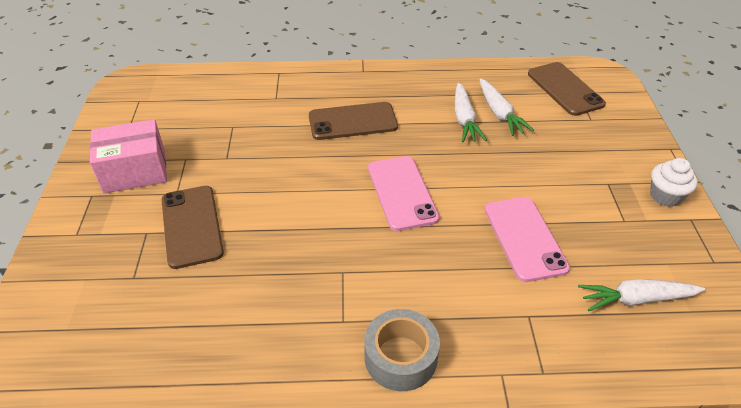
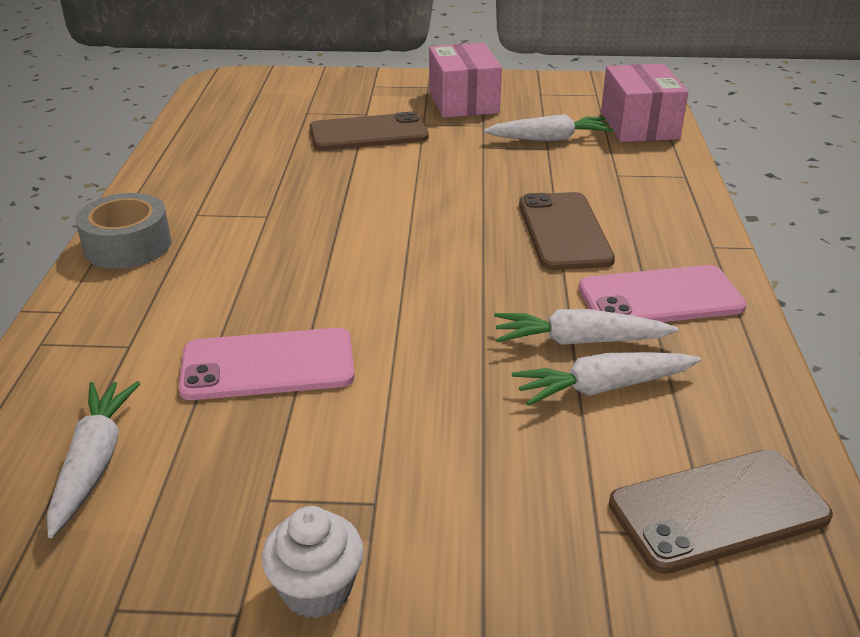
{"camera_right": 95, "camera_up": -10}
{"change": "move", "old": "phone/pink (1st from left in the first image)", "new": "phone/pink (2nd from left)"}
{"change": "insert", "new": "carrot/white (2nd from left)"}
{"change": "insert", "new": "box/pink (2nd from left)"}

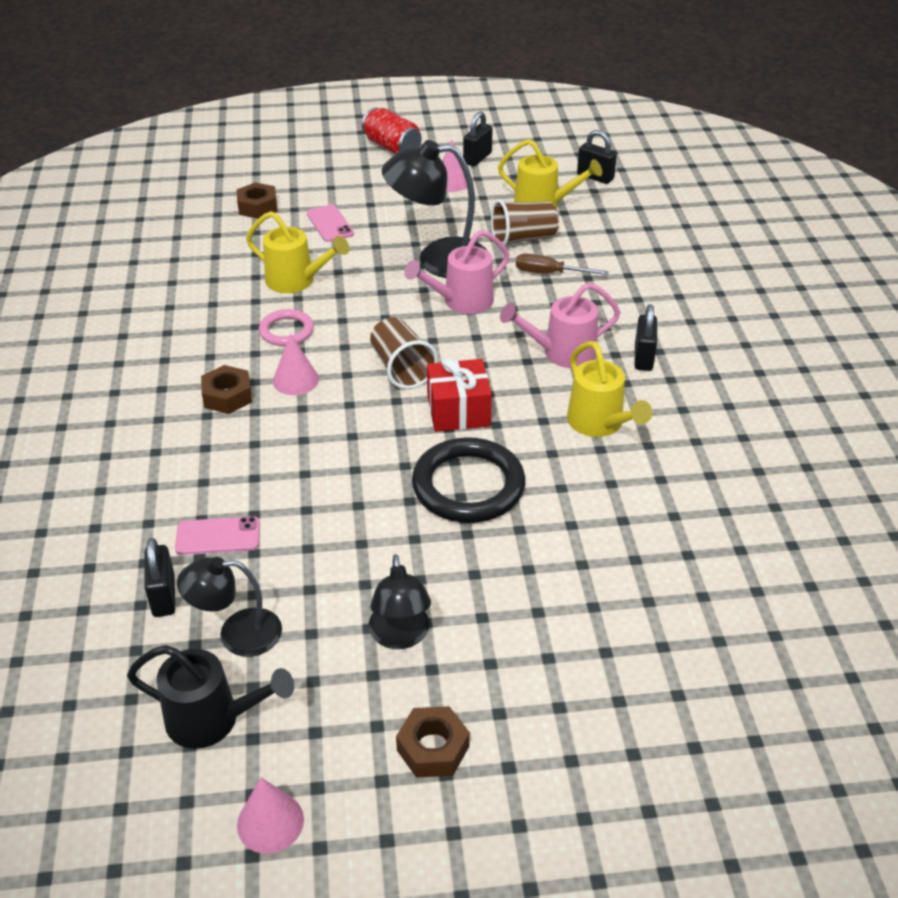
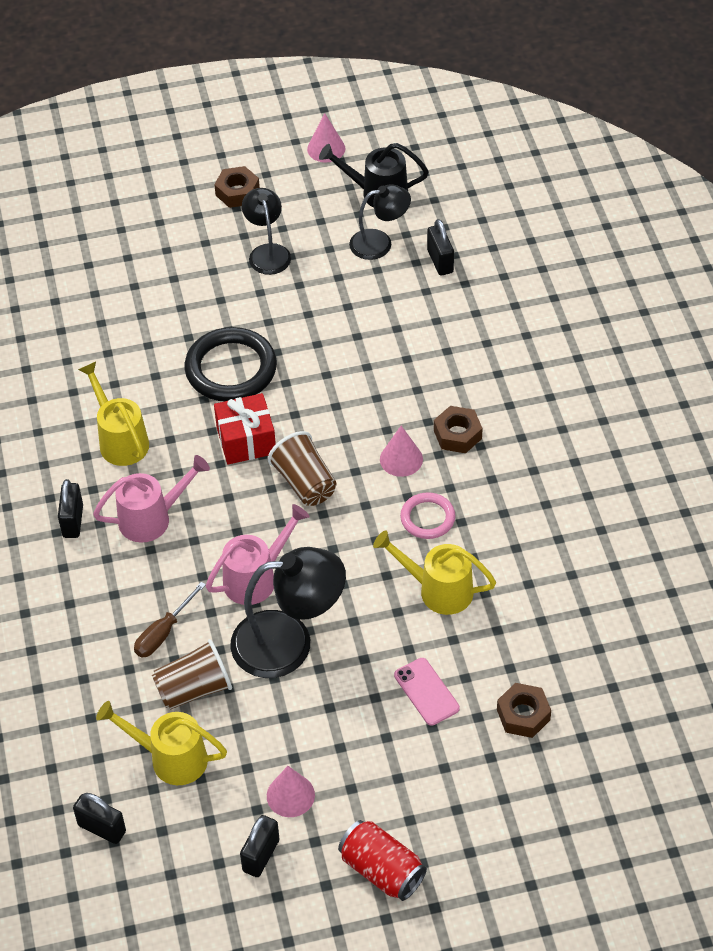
{"camera_right": 175, "camera_up": 10}
{"change": "delete", "old": "phone/pink (1st from left)"}
{"change": "rotate", "old": "screwdriver/brown", "degrees": 120}

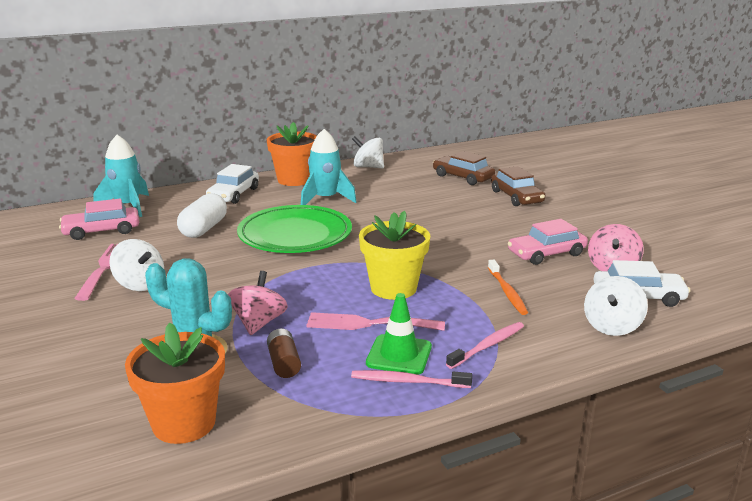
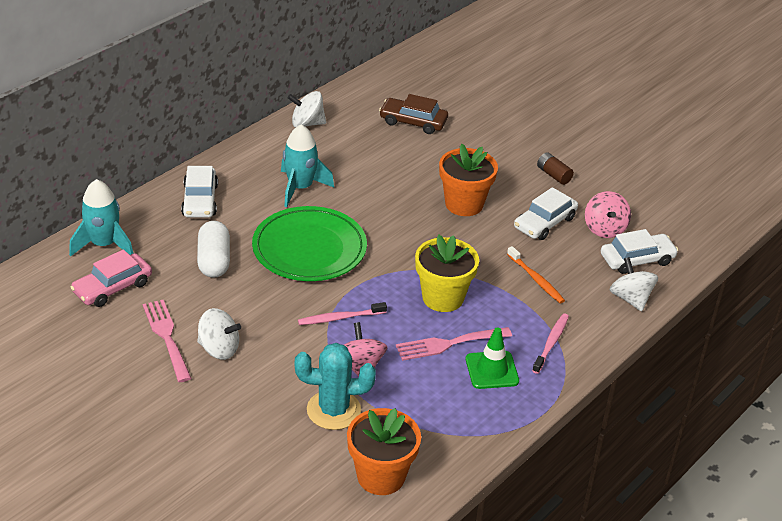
{"camera_right": -25, "camera_up": 15}
{"change": "move", "old": "flower pot/orange (2nd from left)"}
{"change": "move", "old": "battery/brown"}
{"change": "move", "old": "toothbrush/pink (1st from left)"}
{"change": "delete", "old": "car/brown (2nd from left)"}
{"change": "recolor", "old": "car/pink (2nd from left)", "new": "car/white (2nd from left)"}
{"change": "rotate", "old": "spinning top/white (3rd from left)", "degrees": 150}

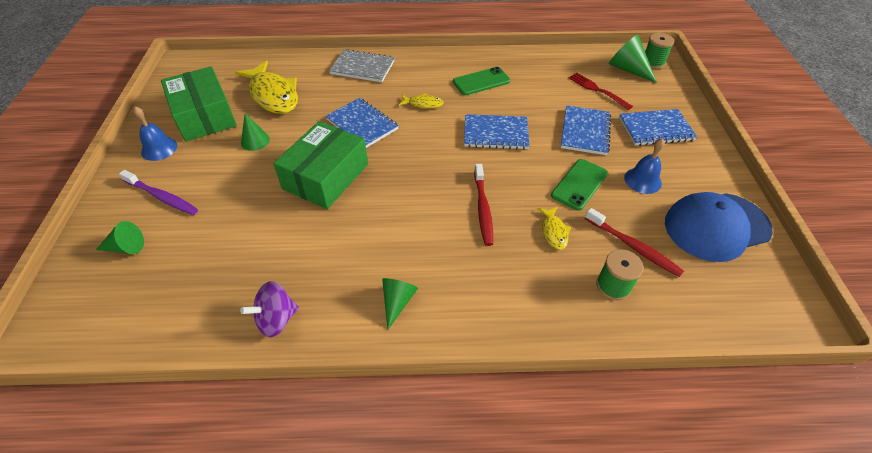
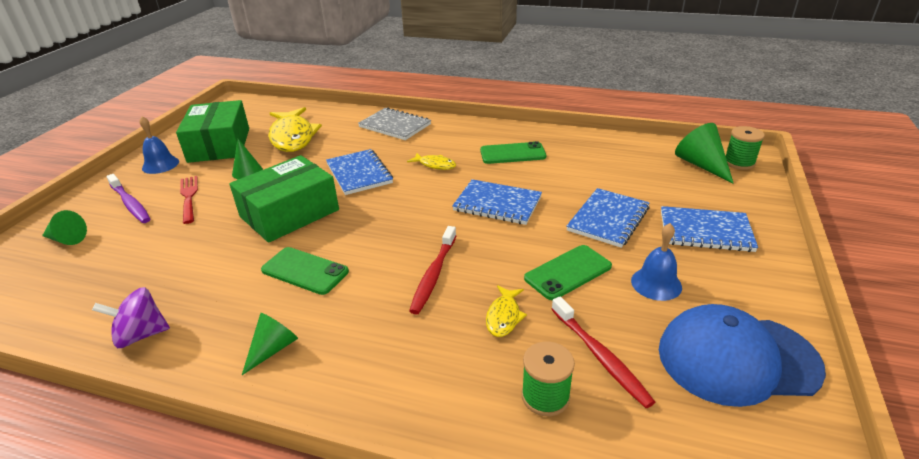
{"camera_right": 20, "camera_up": -15}
{"change": "move", "old": "fork/red"}
{"change": "insert", "new": "phone/green (1st from left)"}

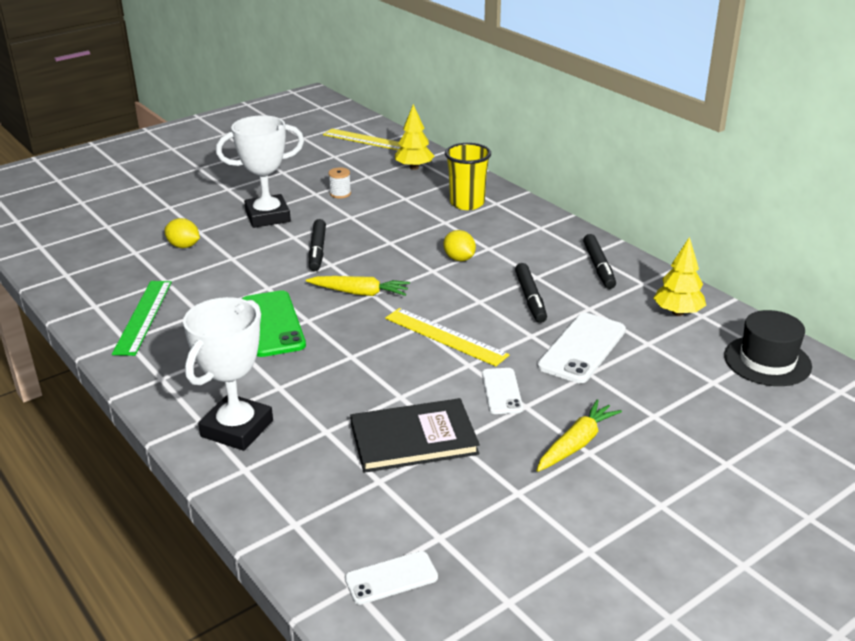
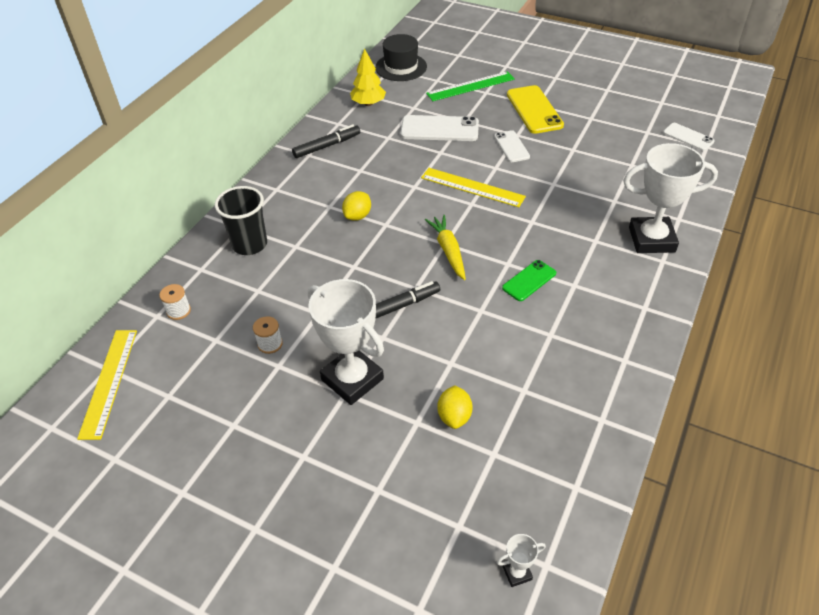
{"camera_right": -115, "camera_up": 15}
{"change": "move", "old": "ruler/green"}
{"change": "resize", "old": "phone/green", "factor": 0.6}
{"change": "delete", "old": "book/black"}
{"change": "rotate", "old": "ruler/yellow (2nd from left)", "degrees": -75}
{"change": "replace", "old": "tree/yellow (1st from left)", "new": "spool/white (1st from left)"}
{"change": "recolor", "old": "cup/yellow", "new": "cup/black"}
{"change": "rotate", "old": "phone/white (2nd from left)", "degrees": -75}
{"change": "delete", "old": "marker/black (2nd from left)"}
{"change": "replace", "old": "carrot/yellow (2nd from left)", "new": "phone/yellow"}
{"change": "insert", "new": "trophy/white (2nd from left)"}

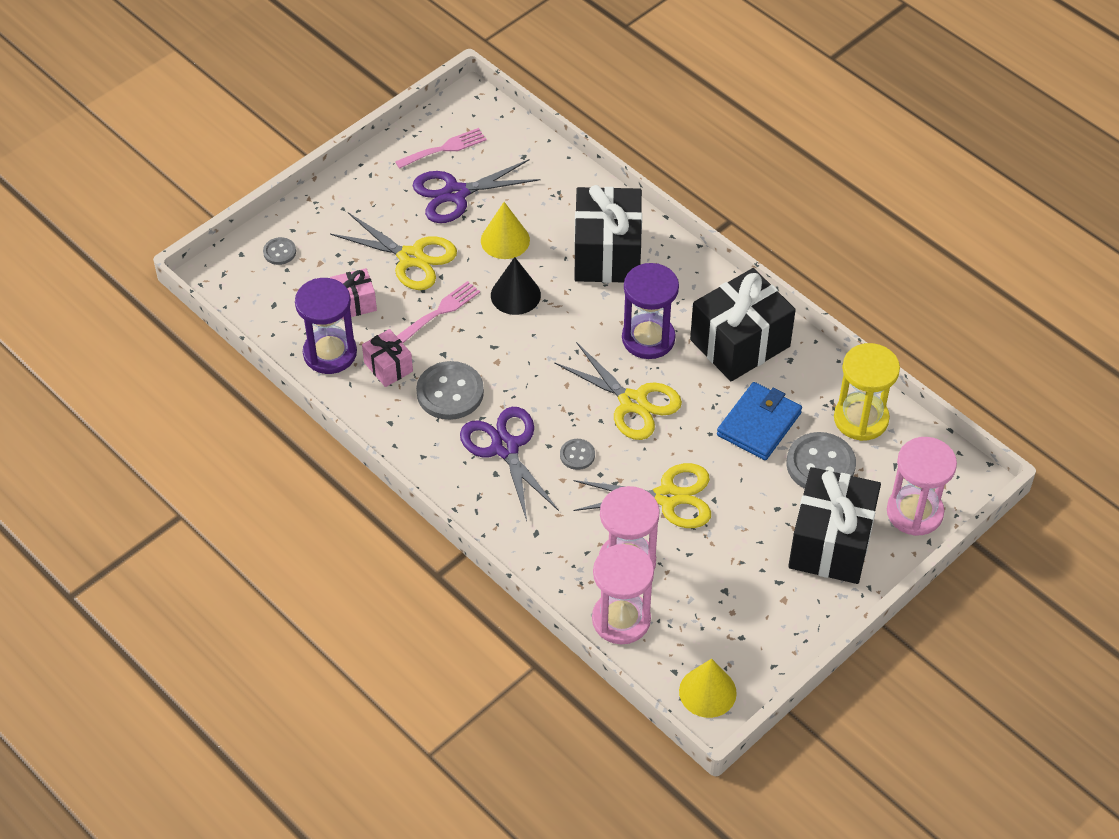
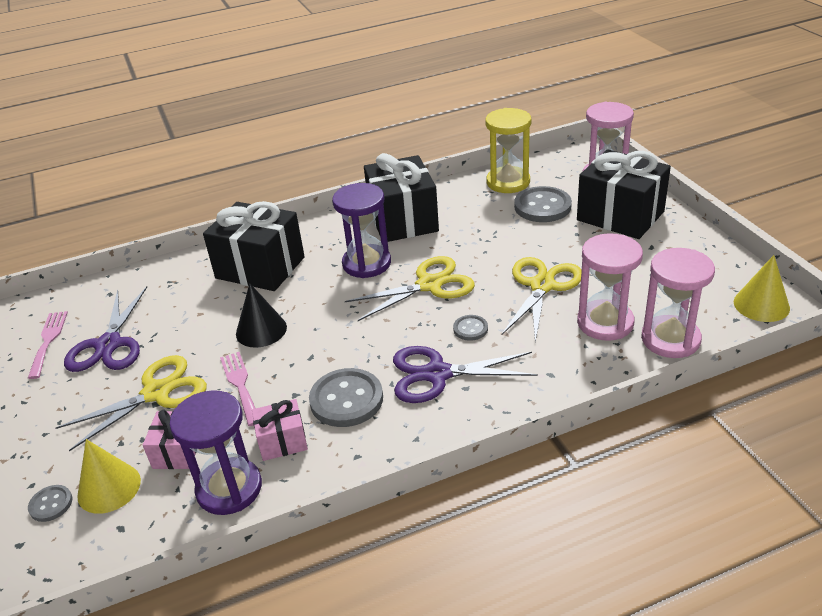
{"camera_right": -65, "camera_up": -15}
{"change": "move", "old": "cone/yellow (1st from left)"}
{"change": "delete", "old": "wallet/blue"}

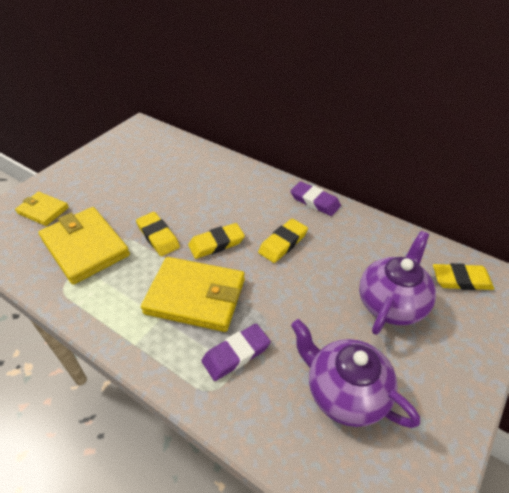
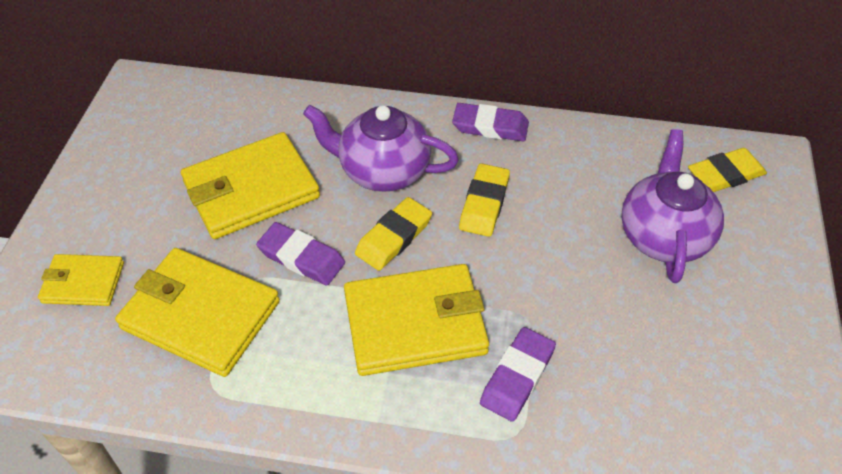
{"camera_right": -25, "camera_up": 5}
{"change": "recolor", "old": "eraser/yellow (1st from left)", "new": "eraser/purple (1st from left)"}
{"change": "move", "old": "teapot/purple (1st from left)"}
{"change": "insert", "new": "wallet/yellow (3rd from left)"}

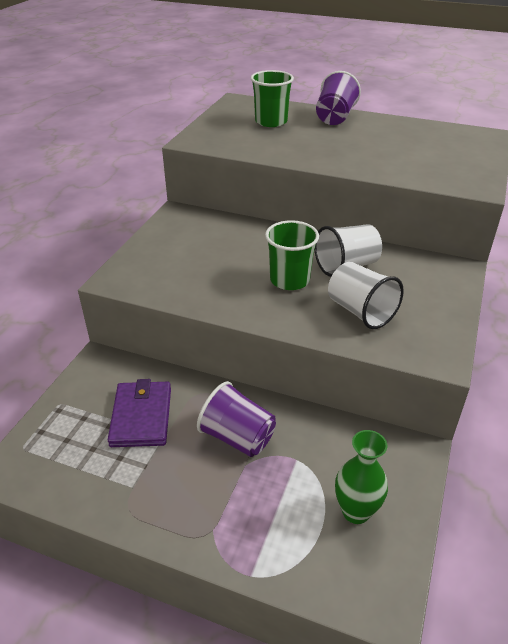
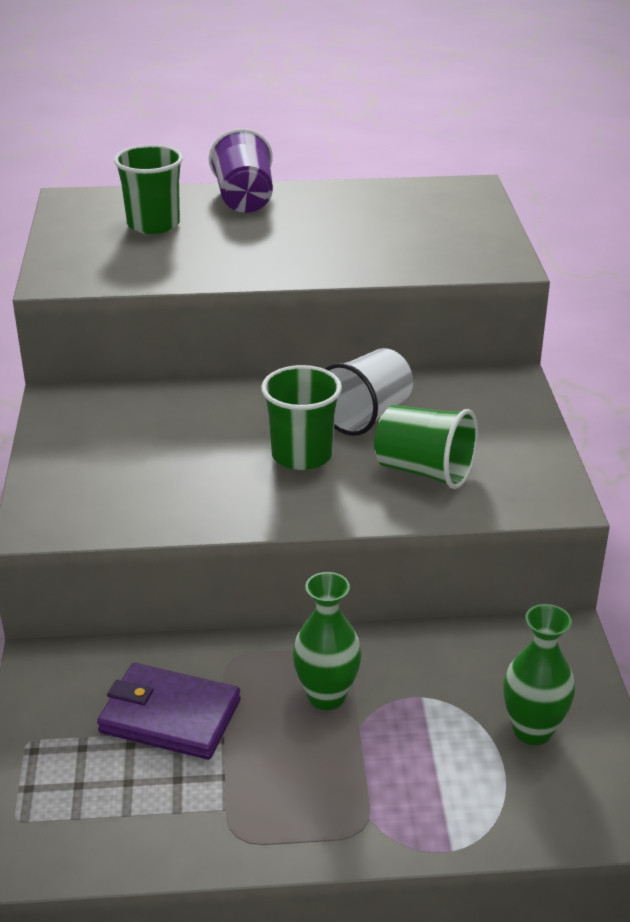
{"camera_right": -25, "camera_up": -5}
{"change": "rotate", "old": "wallet/purple", "degrees": -45}
{"change": "replace", "old": "cup/purple (1st from left)", "new": "vase/green (1st from left)"}
{"change": "recolor", "old": "cup/white (2nd from left)", "new": "cup/green (3rd from left)"}

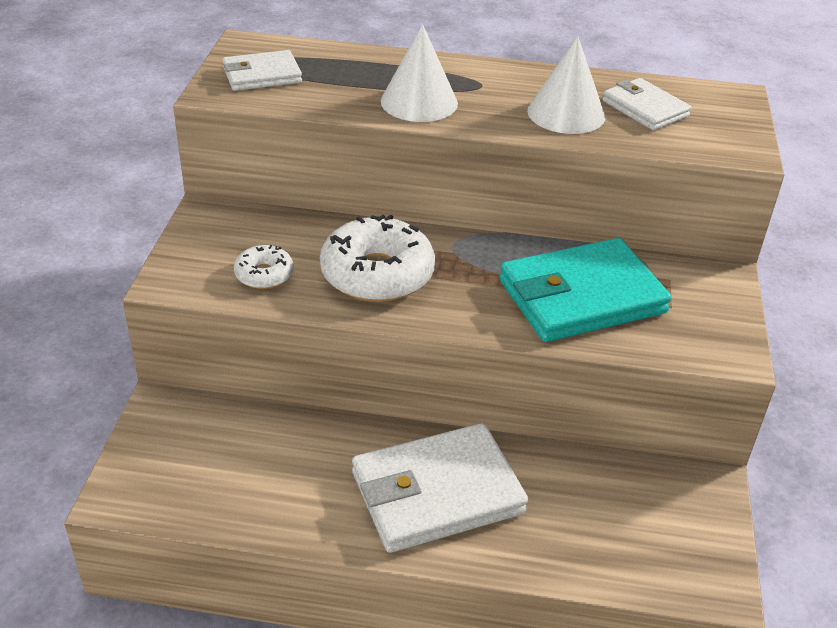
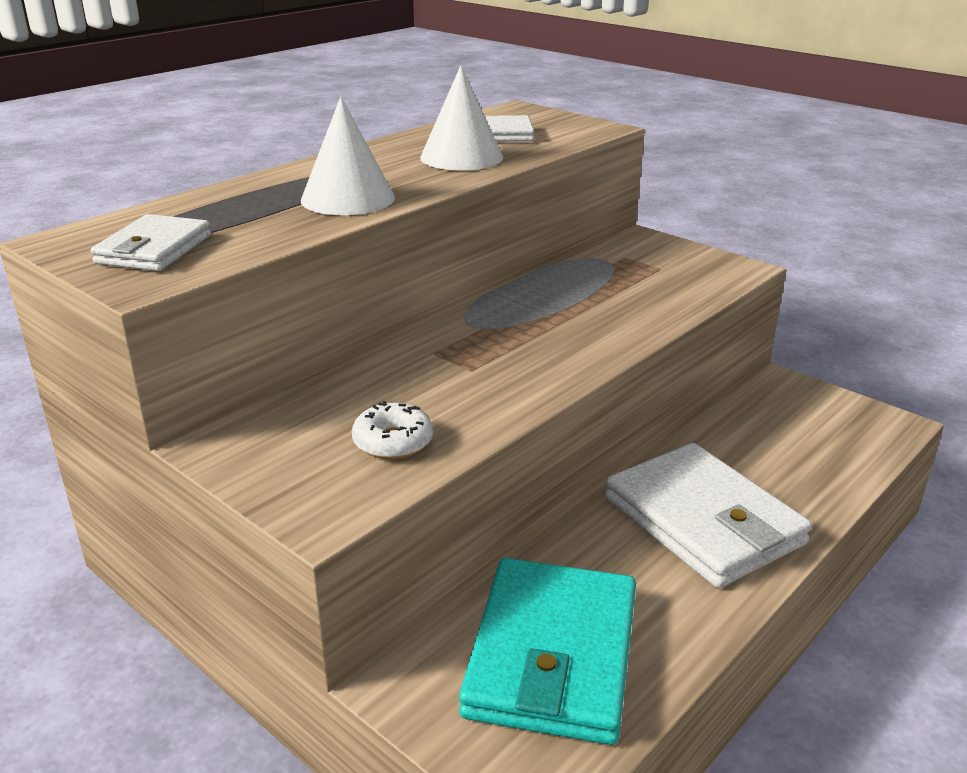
{"camera_right": -55, "camera_up": -10}
{"change": "delete", "old": "donut/white (2nd from left)"}
{"change": "rotate", "old": "wallet/white (2nd from left in the first image)", "degrees": -45}
{"change": "move", "old": "wallet/turquoise"}

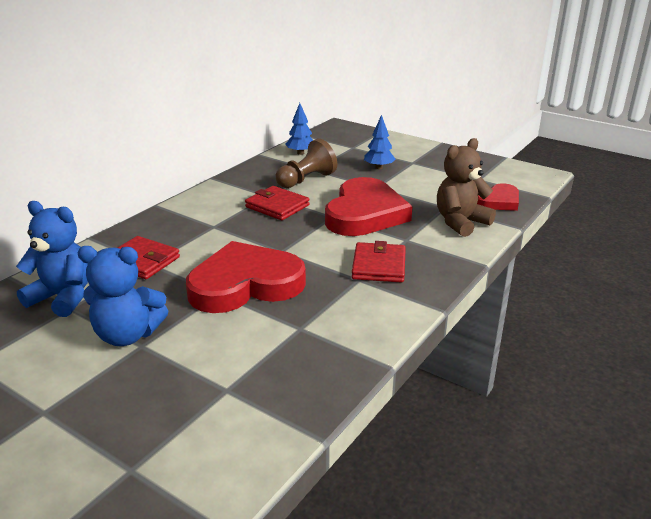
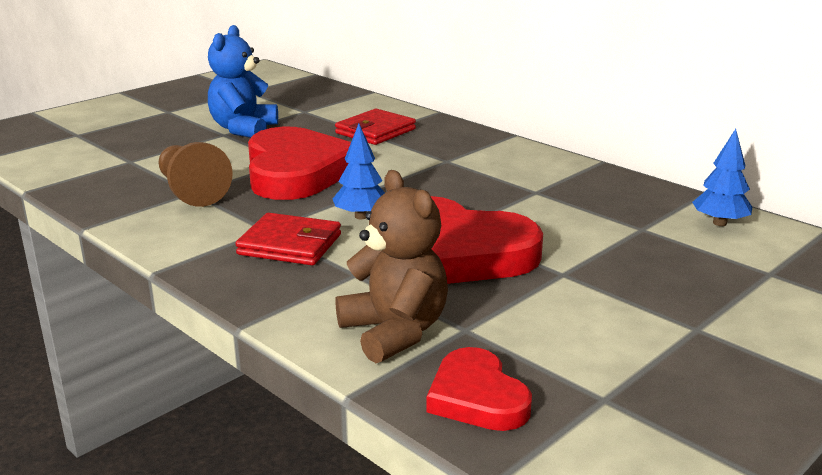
{"camera_right": 100, "camera_up": -5}
{"change": "delete", "old": "teddy bear/blue (1st from left)"}
{"change": "delete", "old": "wallet/red (2nd from left)"}
{"change": "move", "old": "pawn/brown"}
{"change": "move", "old": "tree/blue (2nd from left in the first image)", "new": "tree/blue (1st from left)"}

